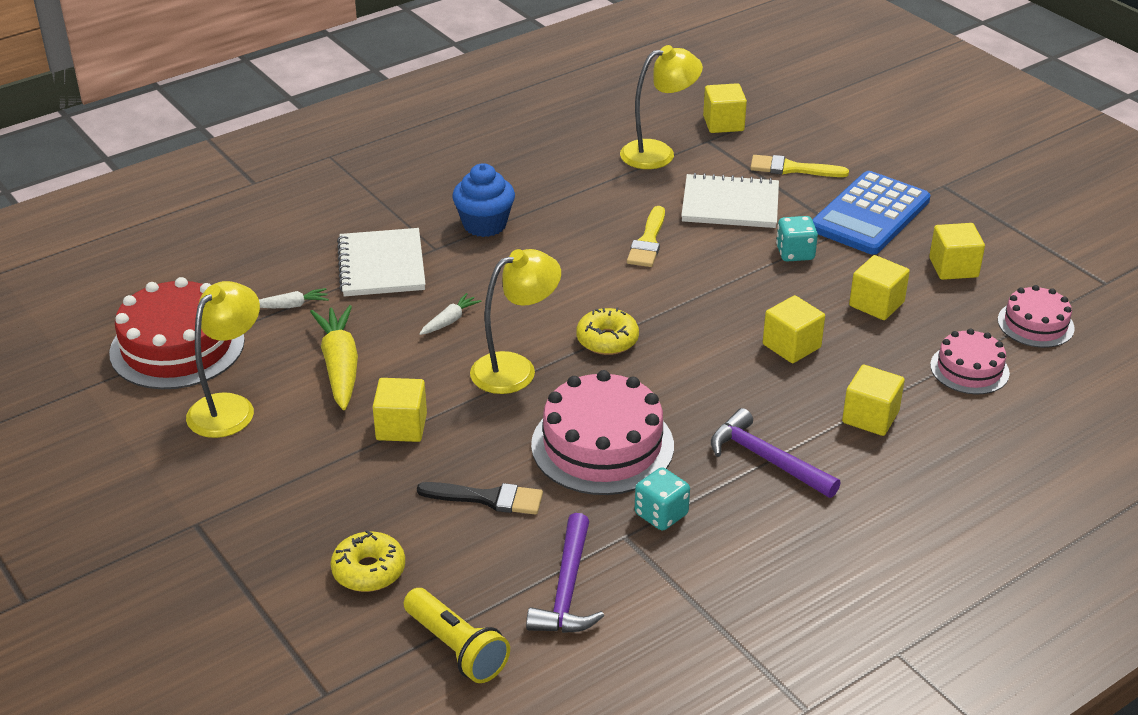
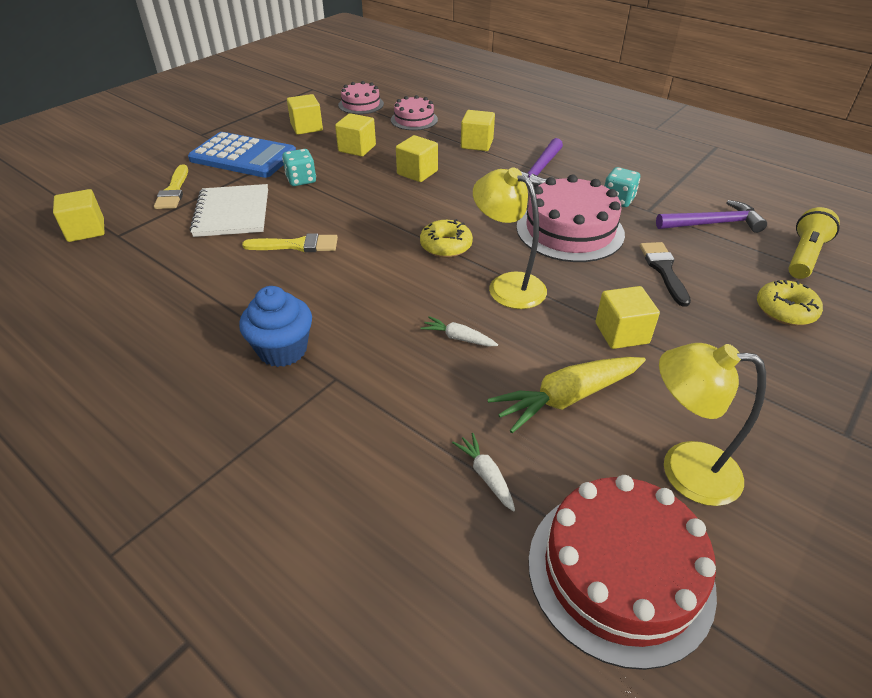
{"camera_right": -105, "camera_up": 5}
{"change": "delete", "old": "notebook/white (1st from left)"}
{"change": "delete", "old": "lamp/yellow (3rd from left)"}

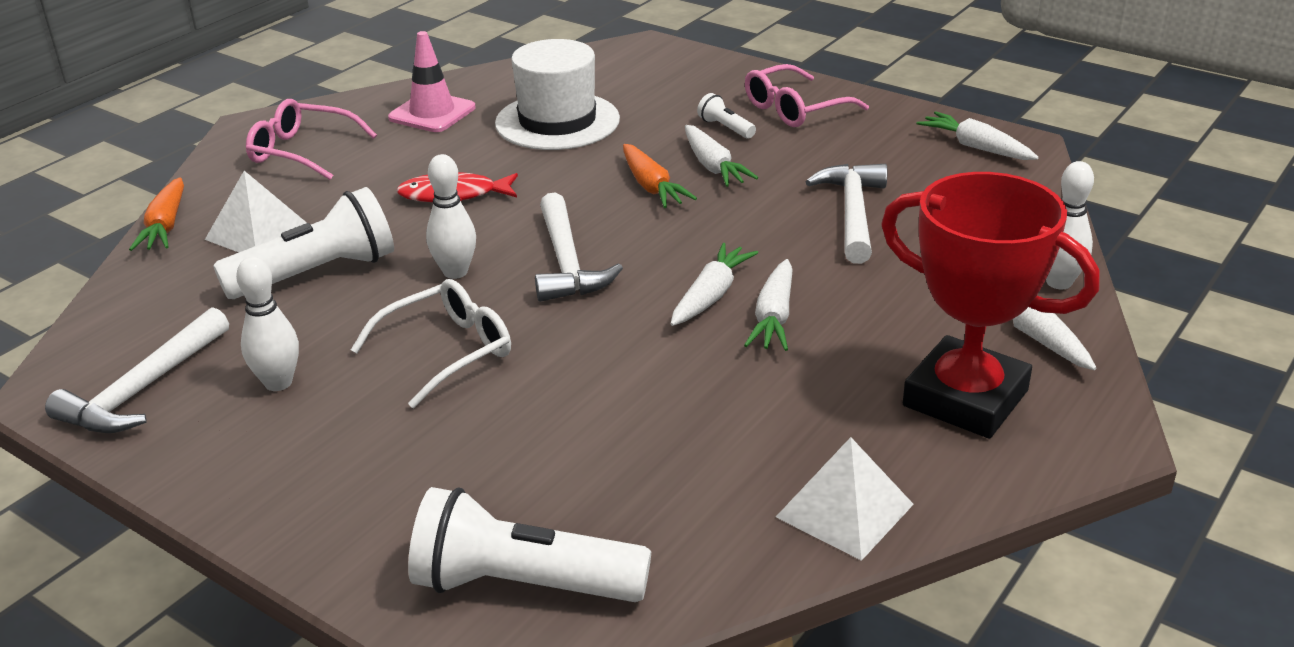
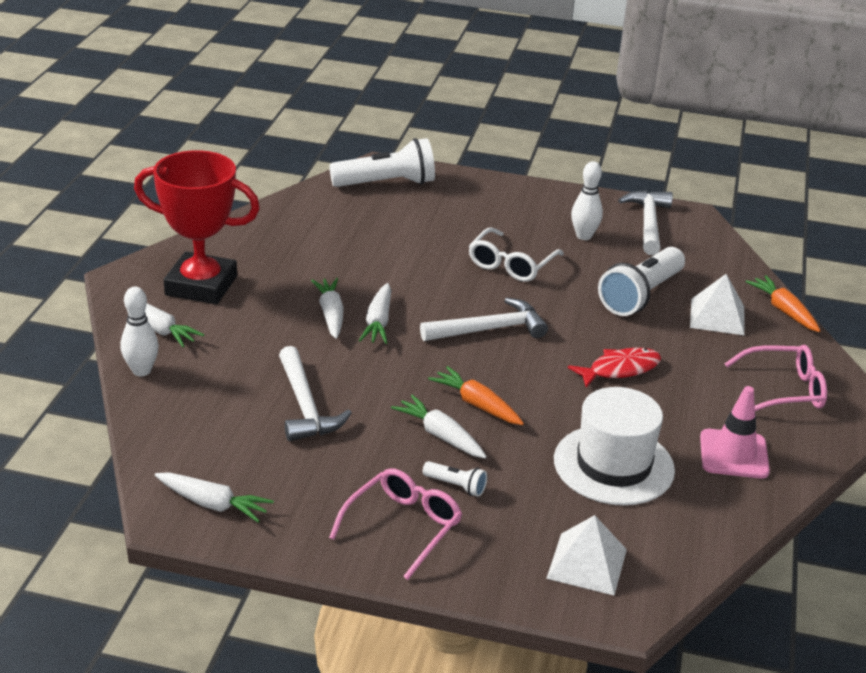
{"camera_right": 155, "camera_up": 0}
{"change": "delete", "old": "bowling pin/white (2nd from left)"}
{"change": "rotate", "old": "hammer/white (2nd from left)", "degrees": 105}
{"change": "move", "old": "pyramid/white (2nd from left in the first image)", "new": "pyramid/white (1st from left)"}

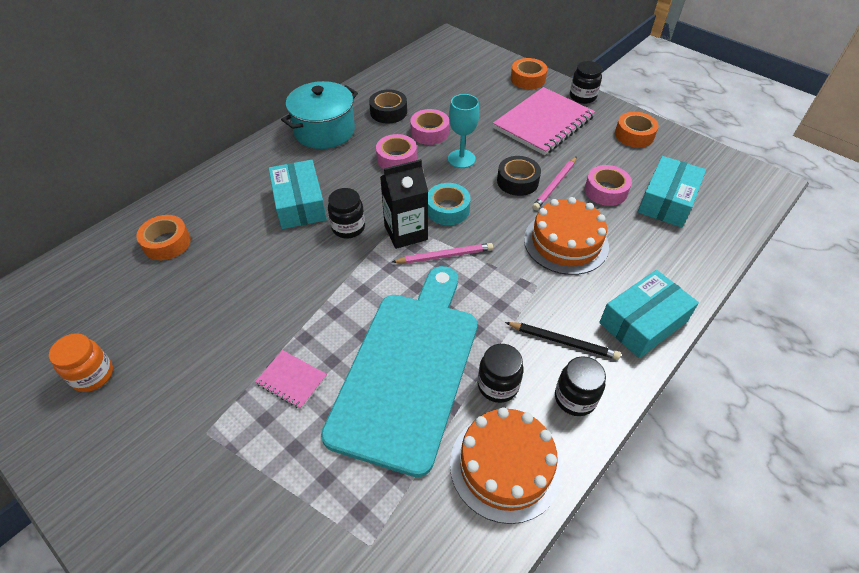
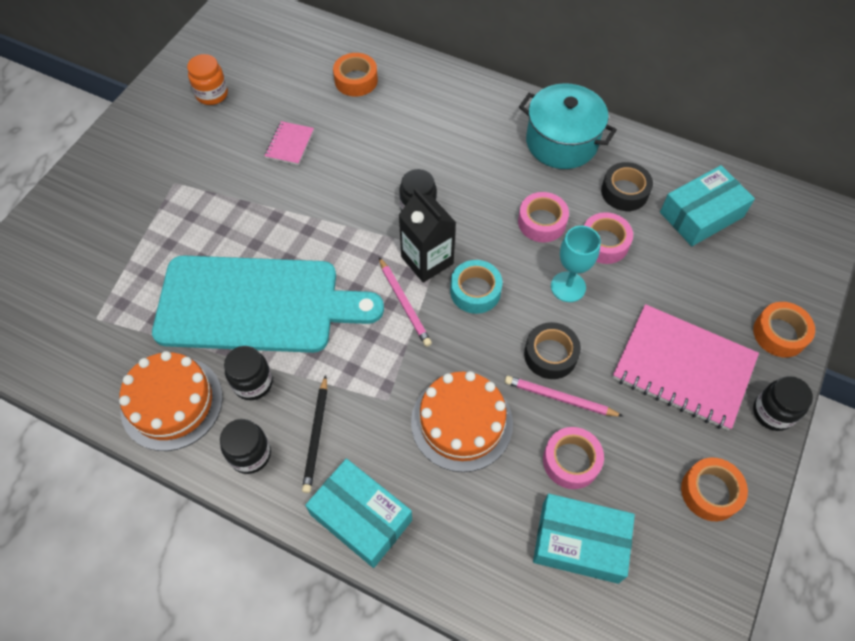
{"camera_right": 75, "camera_up": 10}
{"change": "move", "old": "notebook/pink (1st from left)"}
{"change": "move", "old": "box/turquoise (1st from left in the first image)", "new": "box/turquoise (3rd from left)"}

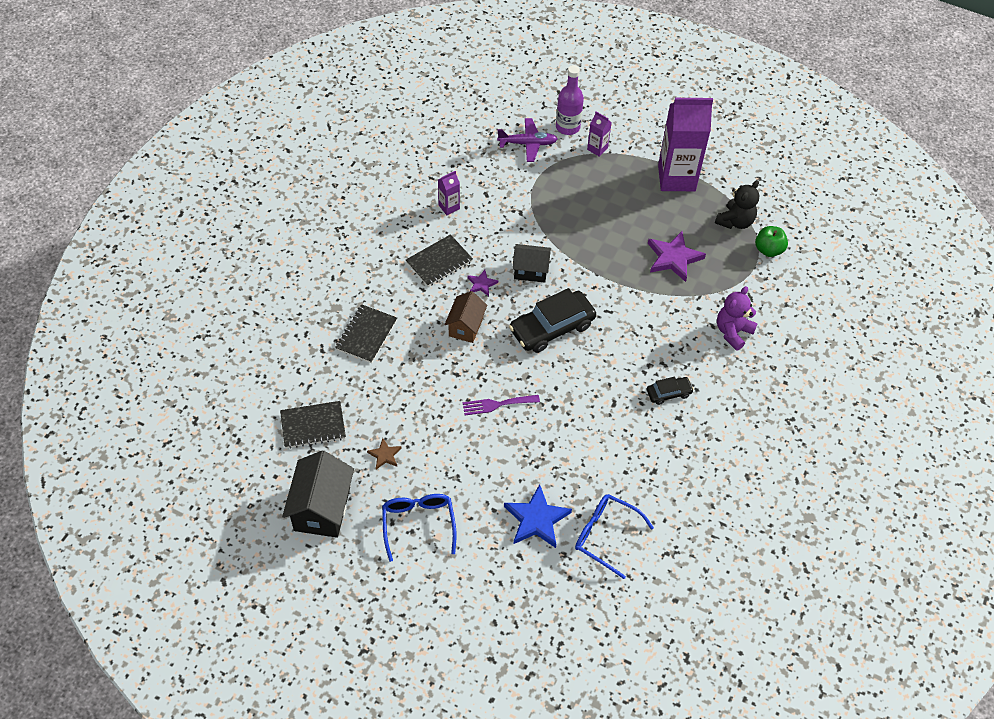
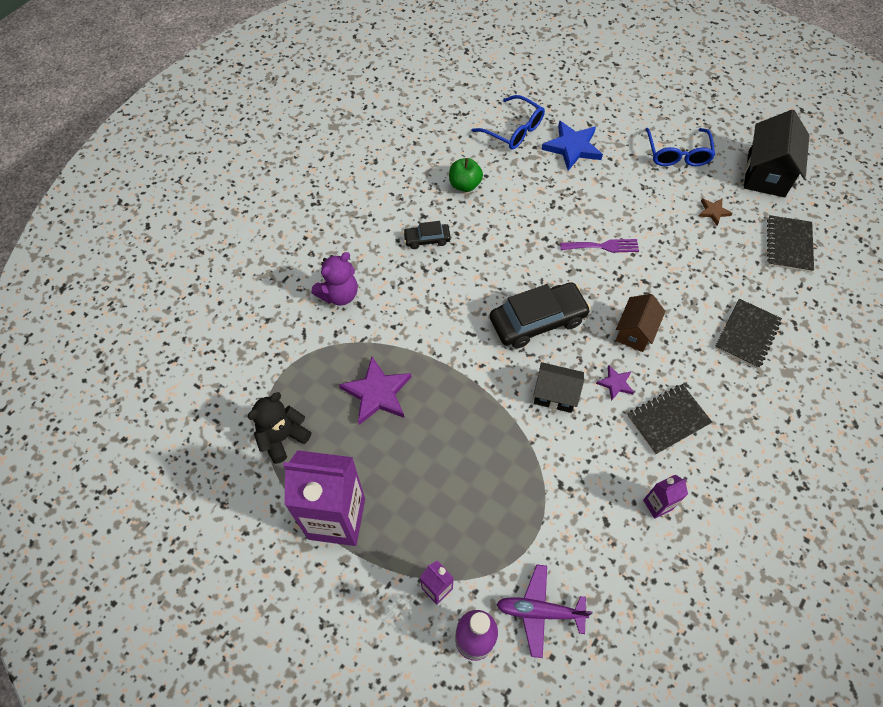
{"camera_right": -170, "camera_up": 5}
{"change": "rotate", "old": "notebook/black (1st from left in the first image)", "degrees": -75}
{"change": "move", "old": "apple/green"}

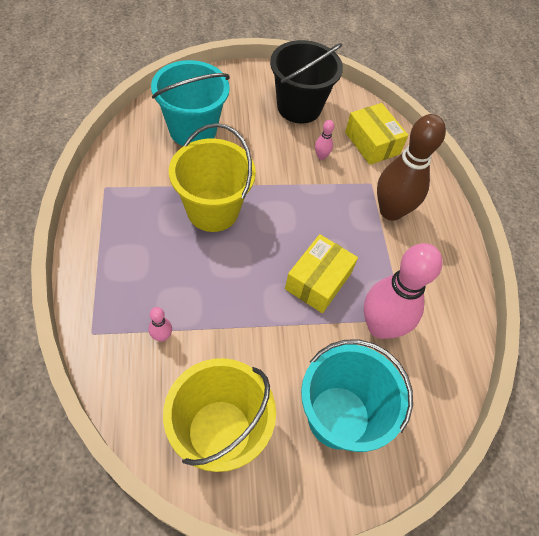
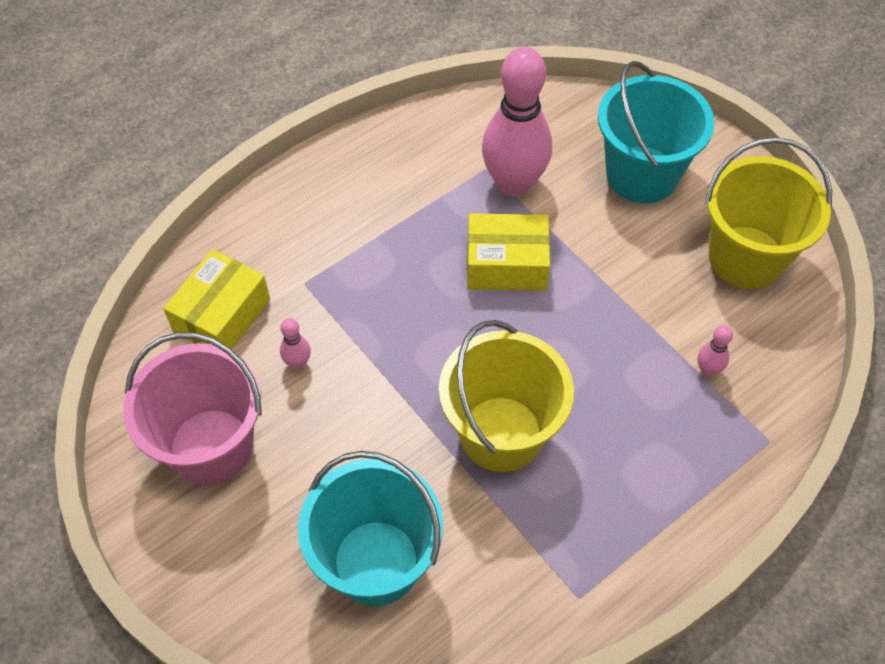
{"camera_right": -115, "camera_up": 0}
{"change": "recolor", "old": "bucket/black", "new": "bucket/pink"}
{"change": "delete", "old": "bowling pin/brown"}

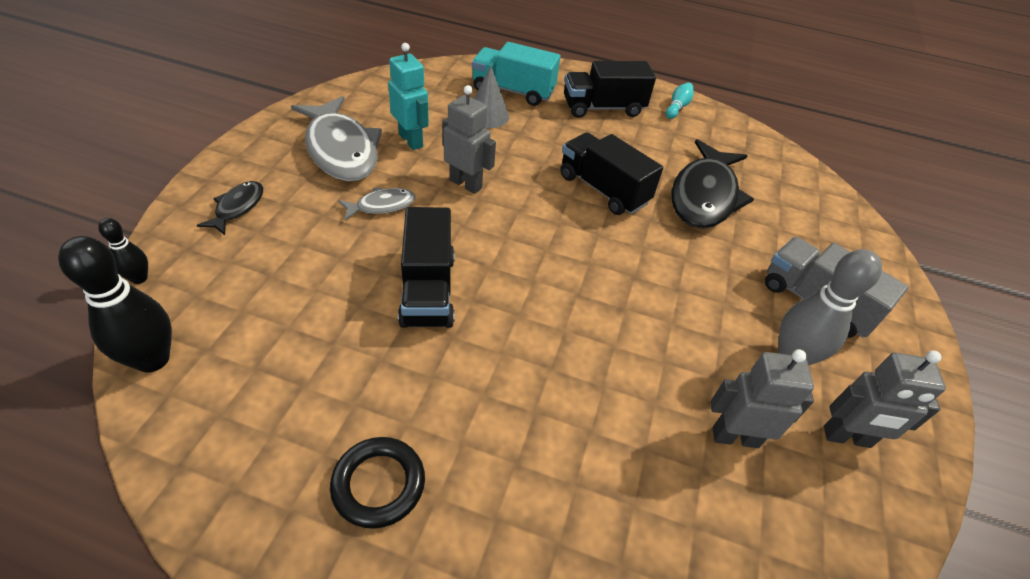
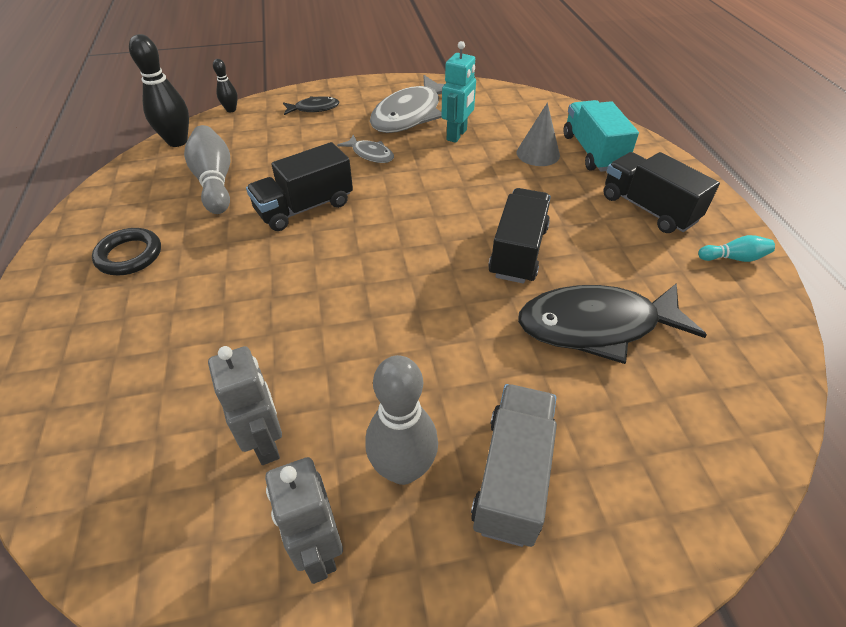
{"camera_right": 65, "camera_up": 0}
{"change": "delete", "old": "robot/grey (1st from left)"}
{"change": "insert", "new": "bowling pin/grey (1st from left)"}

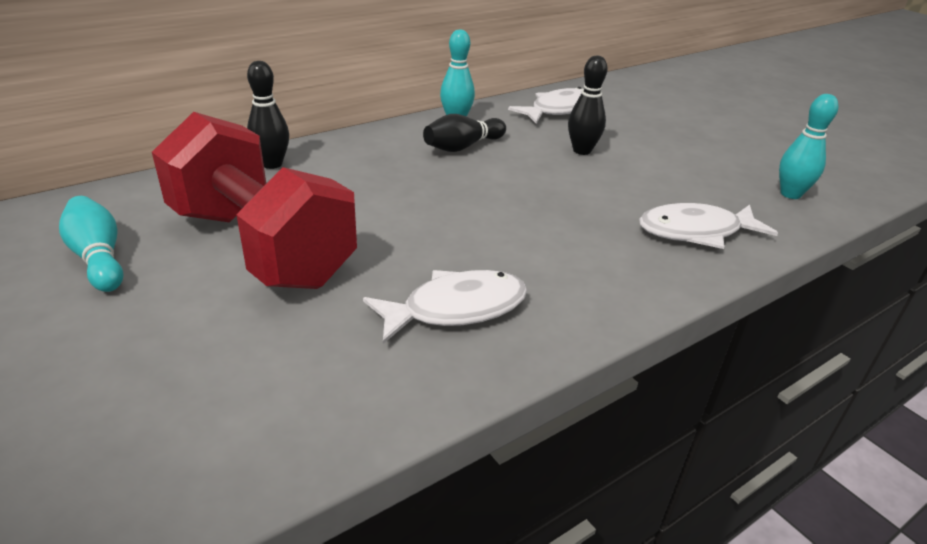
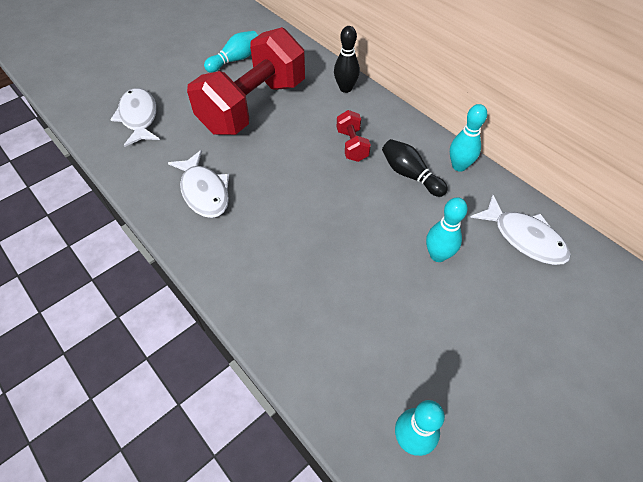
{"camera_right": 85, "camera_up": 20}
{"change": "recolor", "old": "bowling pin/black (3rd from left)", "new": "bowling pin/turquoise (3rd from left)"}
{"change": "move", "old": "fish/white (3rd from left in the first image)", "new": "fish/white (1st from left)"}
{"change": "insert", "new": "dumbbell/red (2nd from left)"}

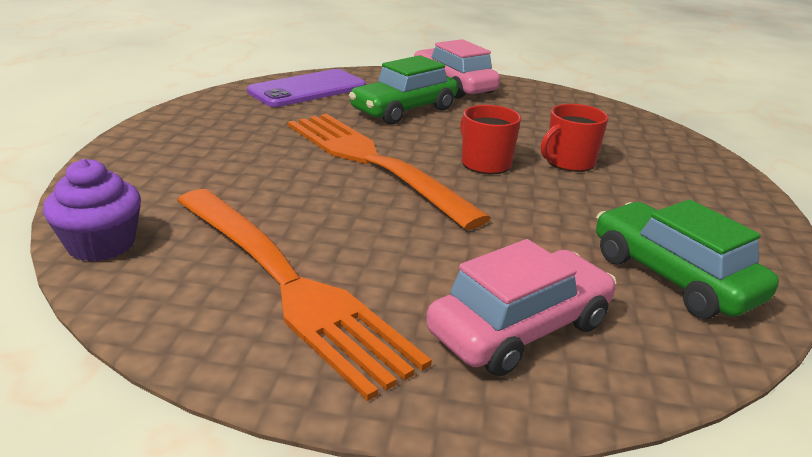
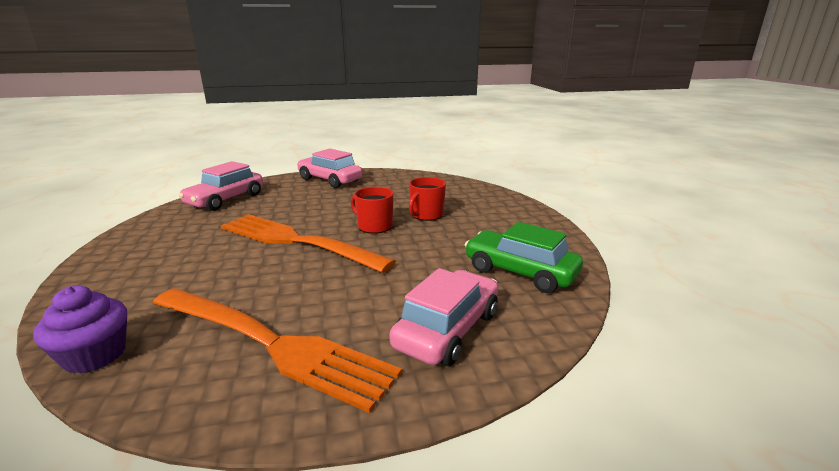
{"camera_right": -20, "camera_up": -5}
{"change": "replace", "old": "phone/purple", "new": "car/pink (1st from left)"}
{"change": "delete", "old": "car/green (1st from left)"}

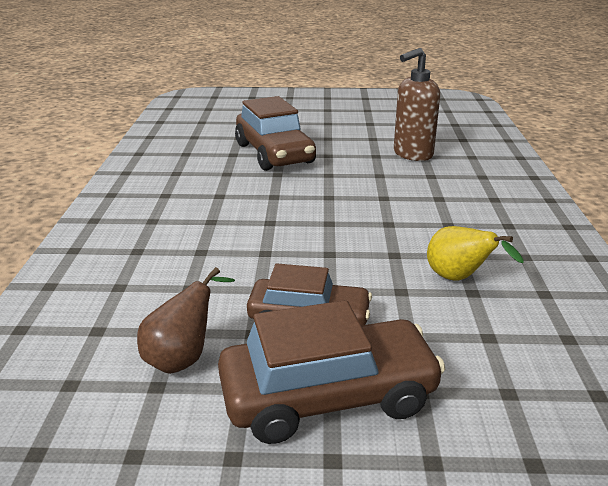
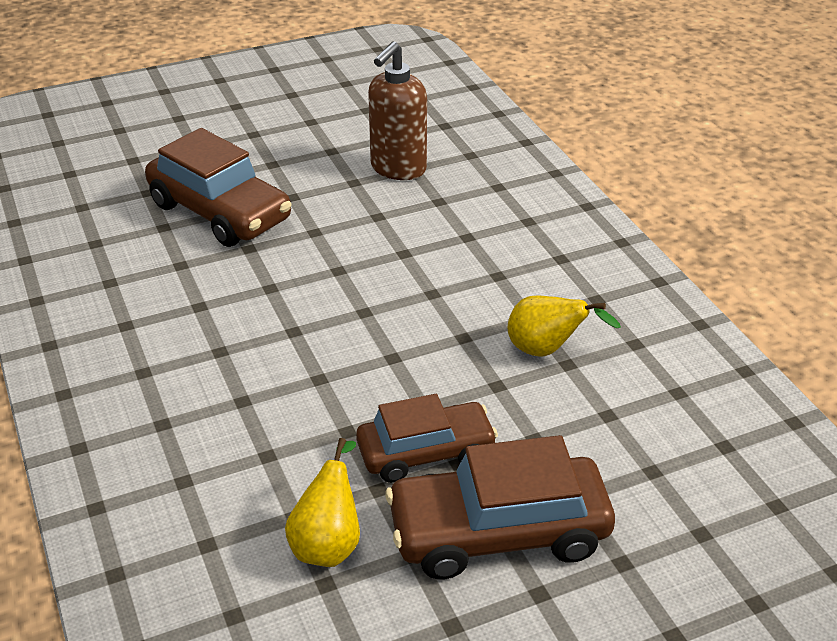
{"camera_right": -25, "camera_up": 10}
{"change": "recolor", "old": "pear/brown", "new": "pear/yellow (1st from left)"}
{"change": "rotate", "old": "car/brown (3rd from left)", "degrees": -150}

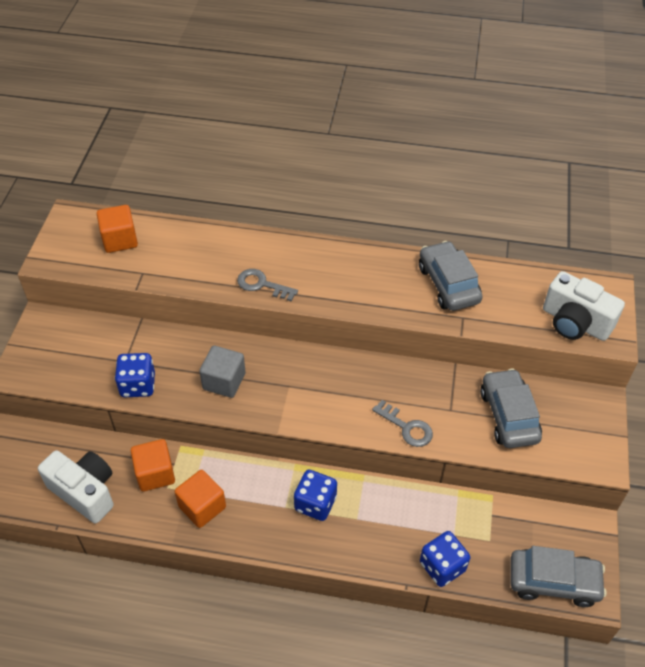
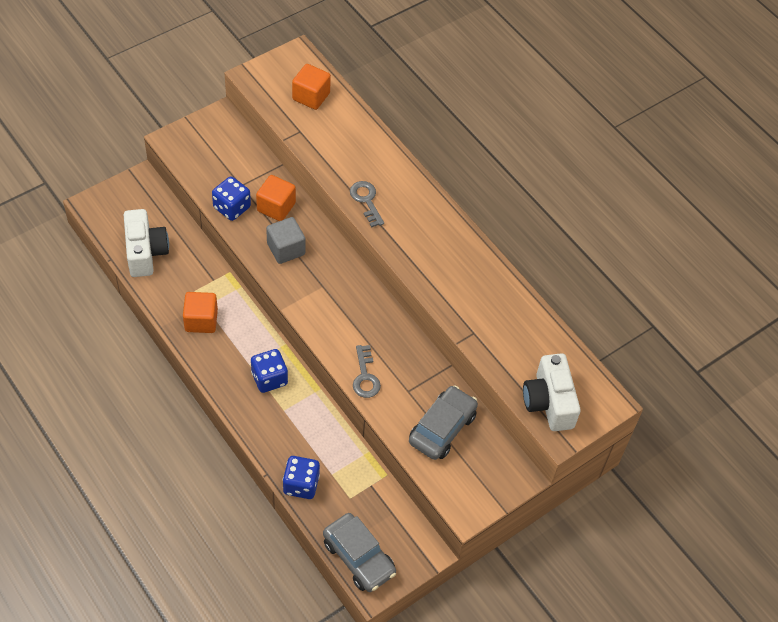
{"camera_right": 40, "camera_up": 5}
{"change": "move", "old": "cube/orange (2nd from left)"}
{"change": "delete", "old": "car/grey (1st from left)"}

